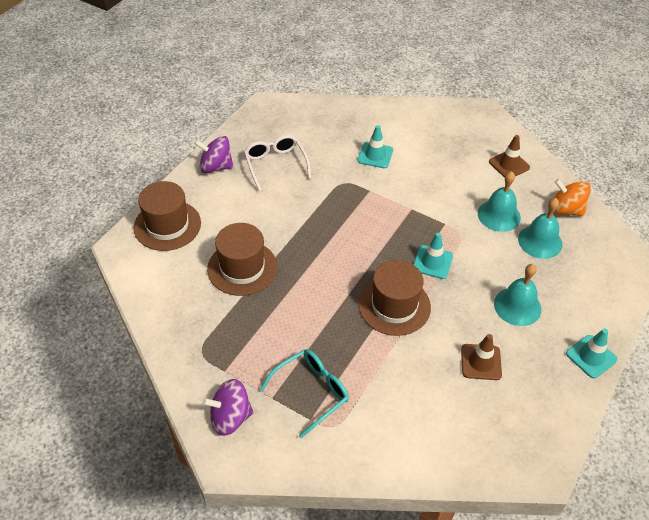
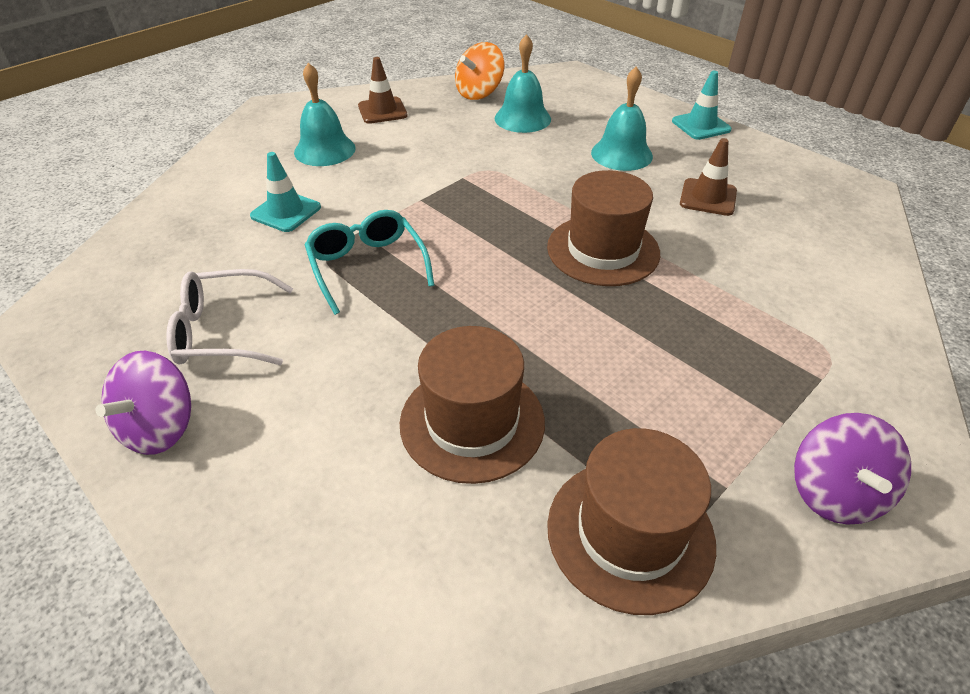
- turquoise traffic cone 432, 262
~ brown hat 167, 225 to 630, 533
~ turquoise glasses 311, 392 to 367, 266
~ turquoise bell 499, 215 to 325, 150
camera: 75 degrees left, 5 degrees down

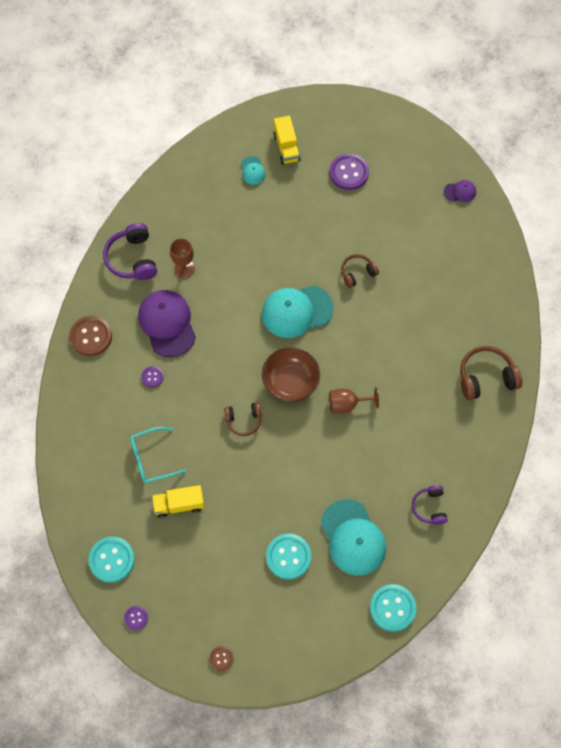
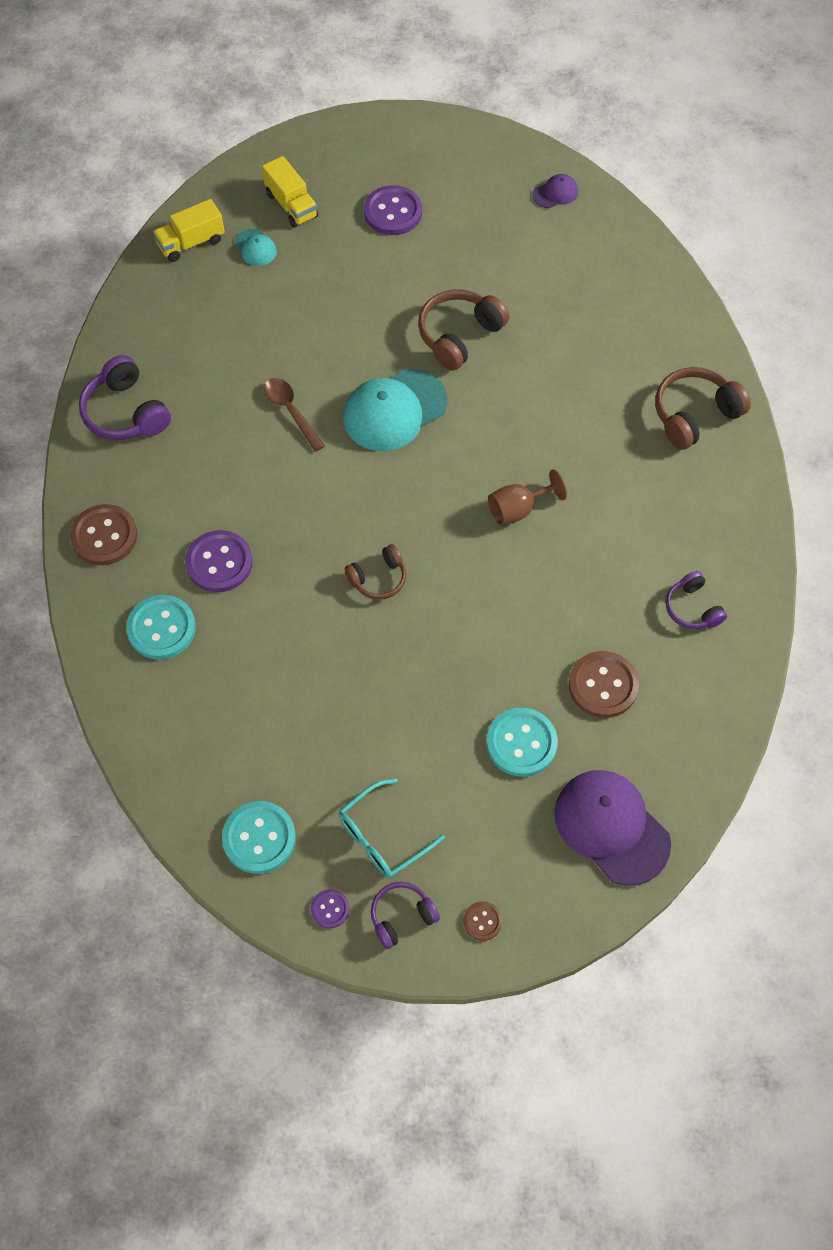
- brown goblet 184, 268
- brown bowl 290, 382
+ brown spoon 291, 412
+ purple headphones 402, 917
~ turquoise glasses 152, 458 to 382, 836
~ purple cap 167, 324 to 611, 827
~ yellow truck 179, 504 to 191, 243
~ turquoise button 392, 608 to 161, 628
~ turquoise cap 353, 538 to brown button 603, 685
~ purple button 152, 377 = 219, 563 x1.93
~ brown headphones 357, 273 = 459, 336 x1.60
camera: 20 degrees left, 5 degrees down

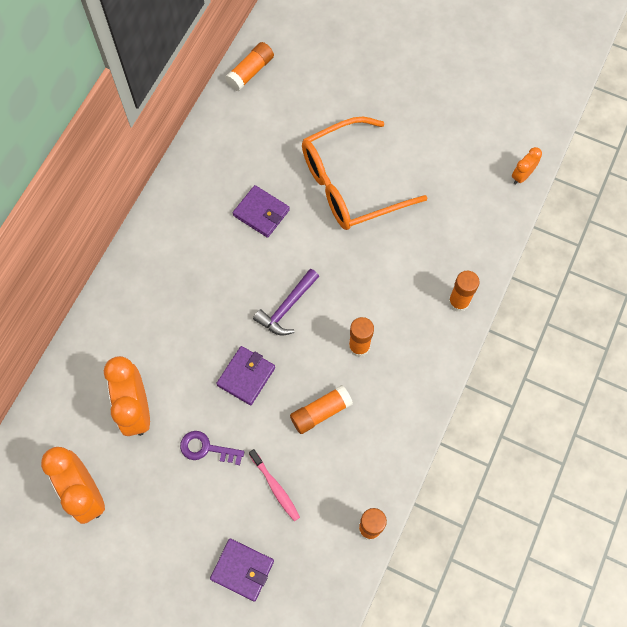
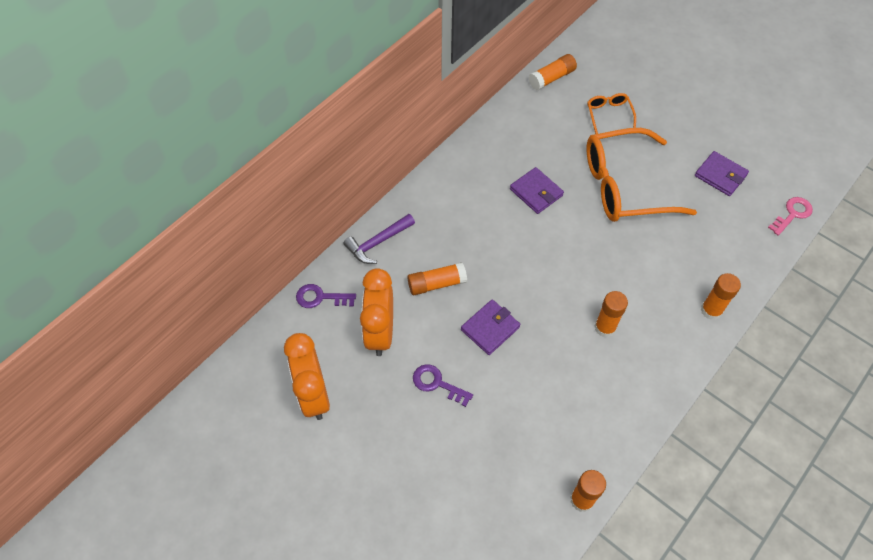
- pink toothbrush 275, 487
+ purple key 320, 297
+ orange glasses 609, 115
~ purple wallet 242, 570 to 720, 175
~ purple hammer 287, 307 to 378, 243
~ orange glue stick 321, 412 to 436, 284
~ orange clock 521, 176 to pink key 792, 214
camera: 15 degrees right, 10 degrees down

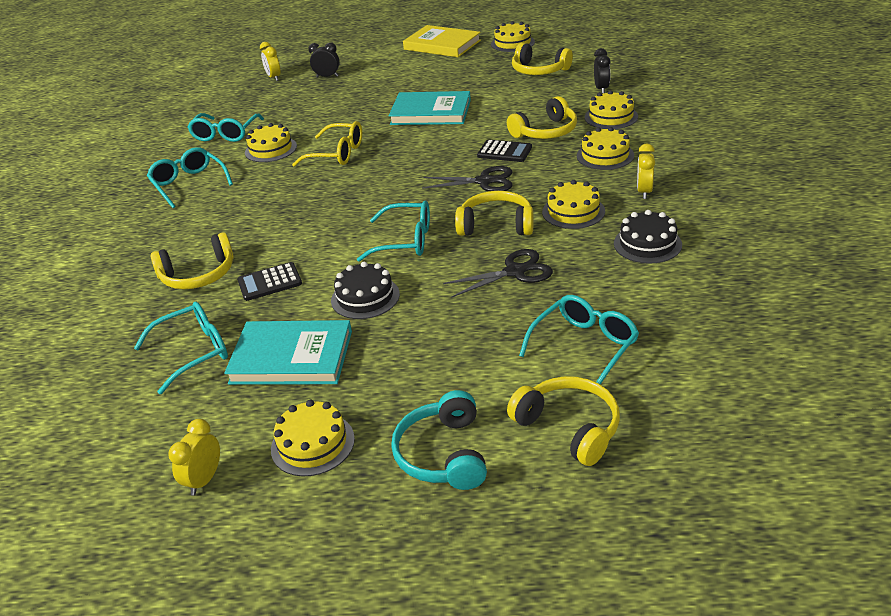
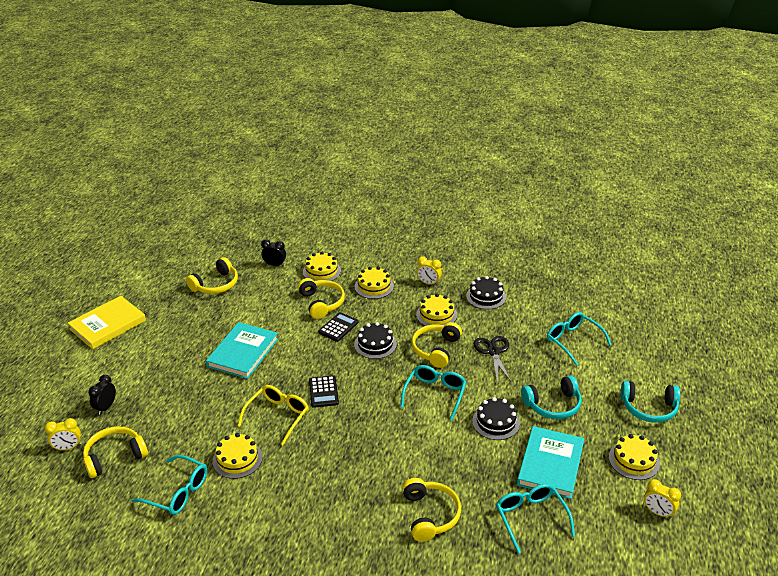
- turquoise glasses 189, 184
- yellow cake 512, 43
+ turquoise headphones 553, 405
~ black calculator 269, 282 to 323, 392
~ yellow headphones 569, 427 to 114, 457
~ black scissors 484, 181 to black cake 375, 344
camera: 80 degrees left, 0 degrees up

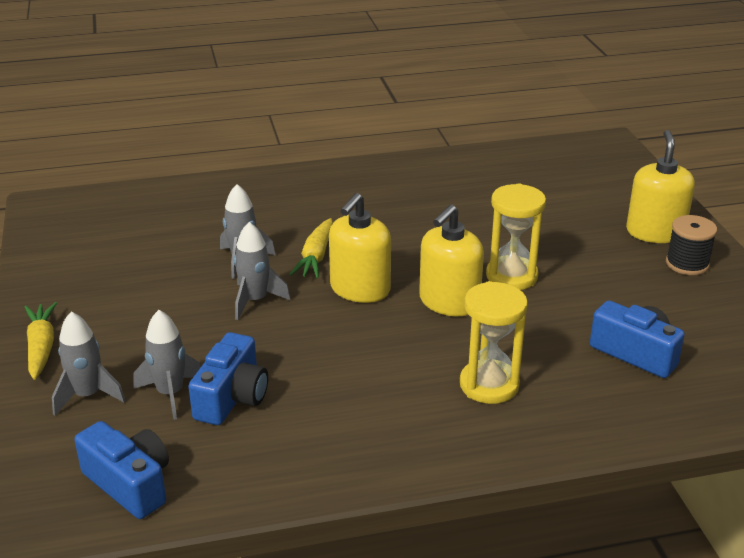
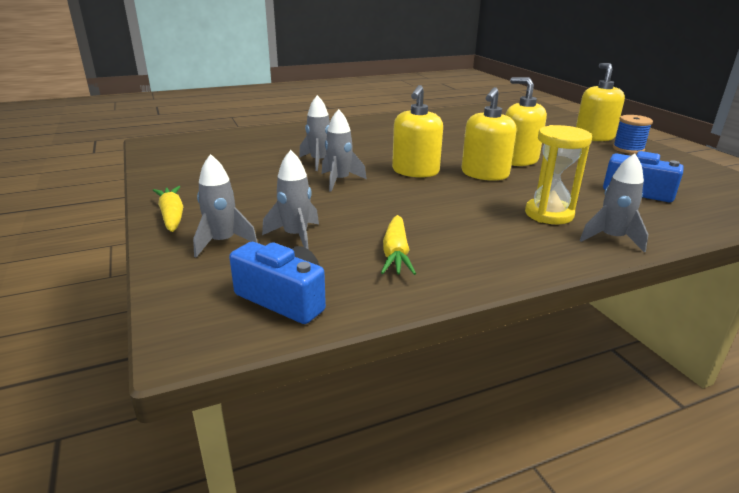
- blue camera 232, 397
+ grey rocket 611, 238
~ yellow carrot 316, 257 to 396, 254
~ yellow hourglass 511, 276 to yellow soap dispenser 518, 160
~ black spool 687, 264 to blue spool 628, 149
camera: 10 degrees left, 5 degrees down

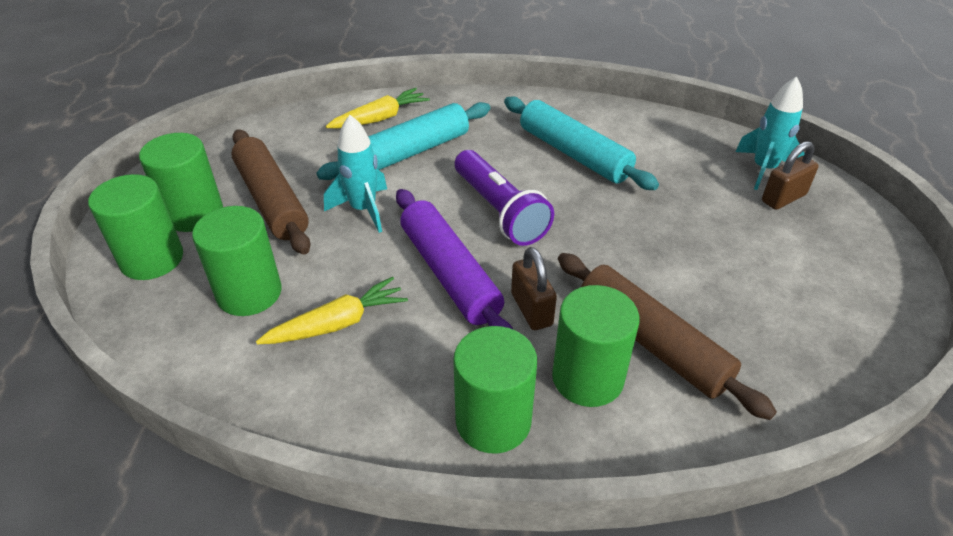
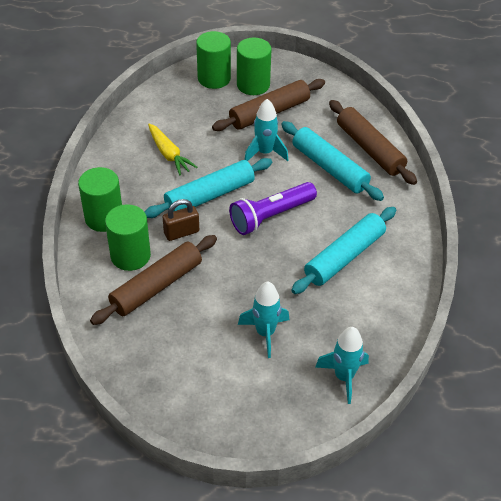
- green cylinder 249, 293
- brown padlock 783, 198
+ turquoise rocket 265, 333
~ yellow carrot 380, 118 to brown rolling pin 370, 149
~ purple rolling pin 449, 273 to turquoise rolling pin 210, 195
camera: 85 degrees right, 5 degrees up

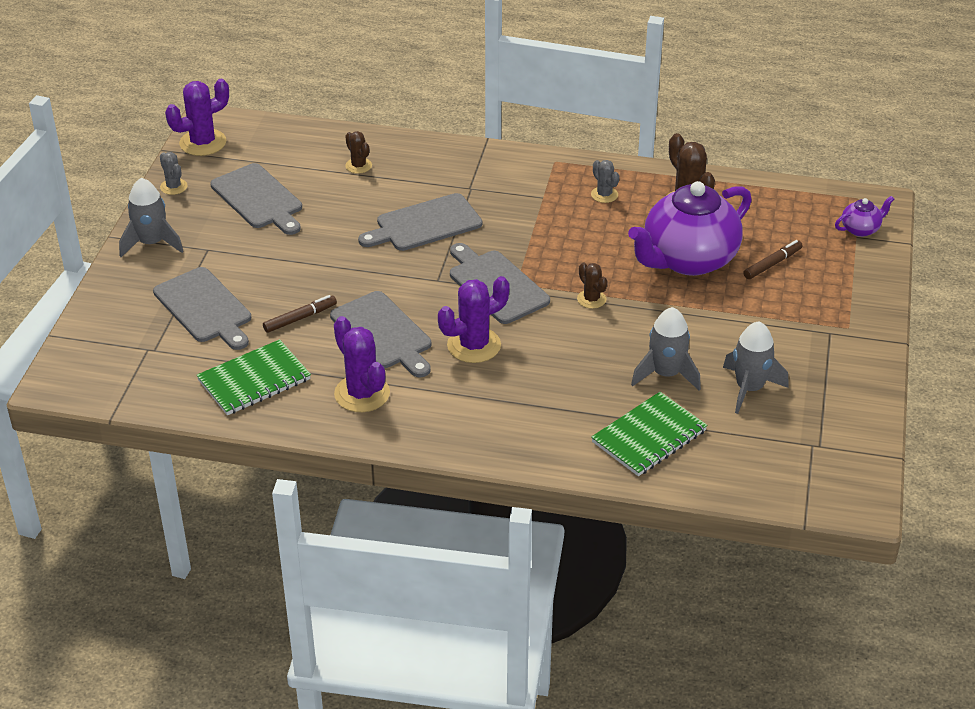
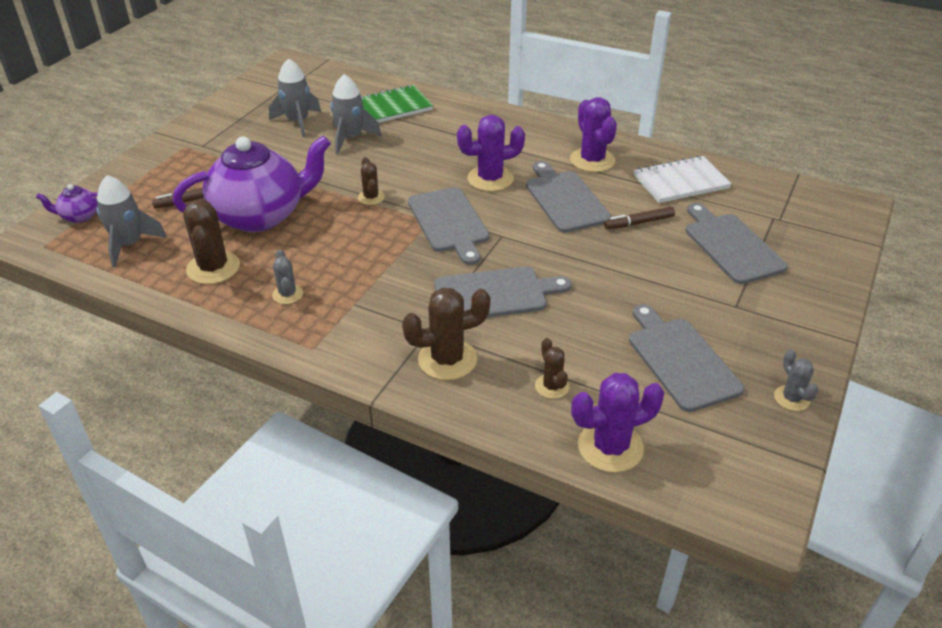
+ brown cactus 447, 359
~ grey rocket 152, 243 to 130, 244
~ purple cactus 203, 143 to 610, 447
~ green notebook 254, 380 to white notebook 680, 182
camera: 165 degrees left, 0 degrees up

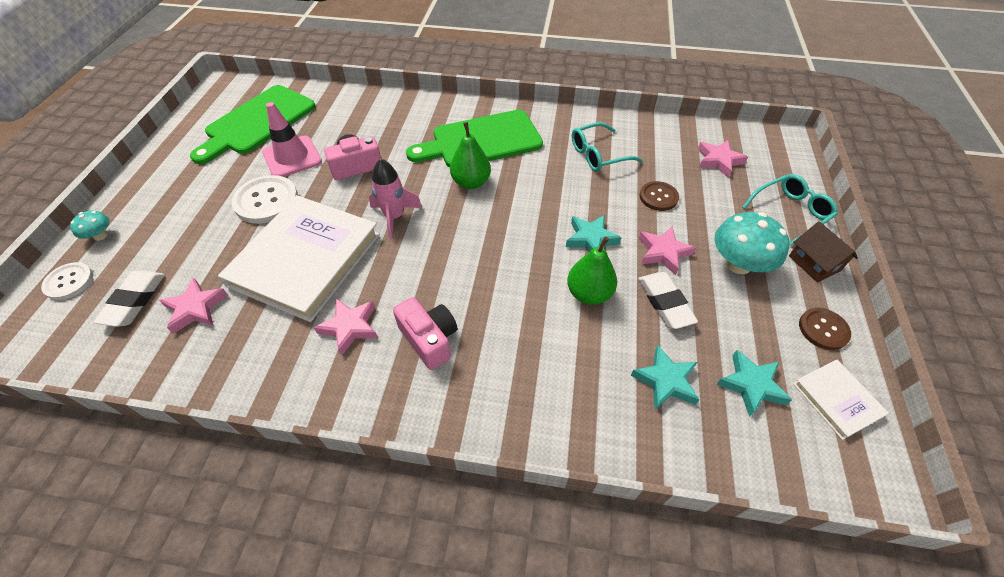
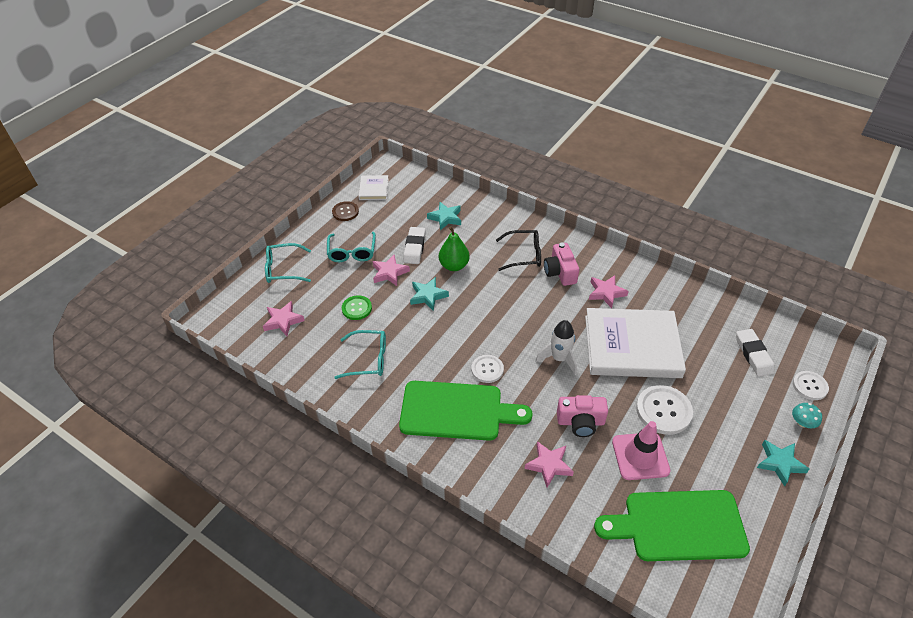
- brown house 814, 263
+ black glasses 524, 255
~ pink star 196, 308 to 549, 465
~ turquoise star 751, 385 to 780, 463
~ green pear 471, 182 to white button 487, 369
~ turquoise mushroom 738, 264 to turquoise glasses 352, 252
~ pink rocket 394, 217 to white rocket 559, 359
~ brown button 658, 197 to green button 357, 308
~ white eraser 134, 301 = 753, 355 45 degrees counterclockwise
~ green cutting board 257, 122 = 678, 526 150 degrees counterclockwise
~ white book 305, 260 = 632, 346 45 degrees clockwise
camera: 155 degrees left, 5 degrees down

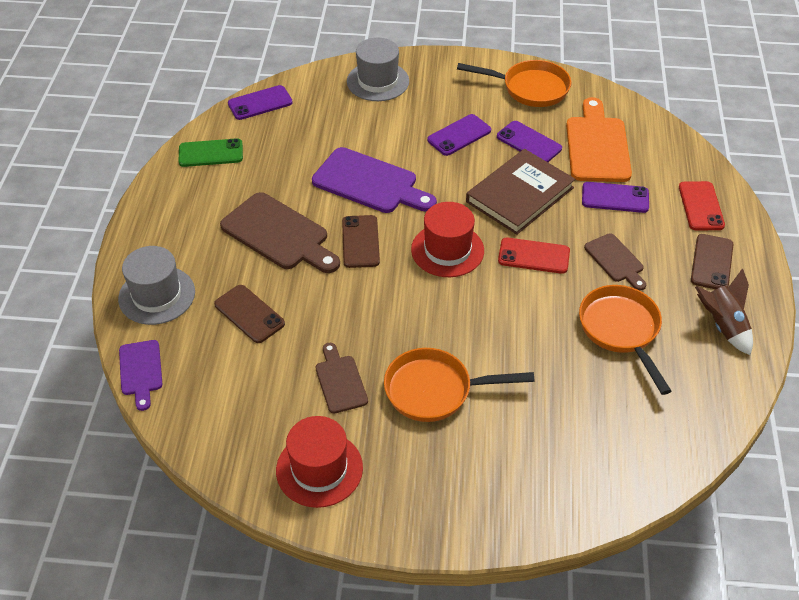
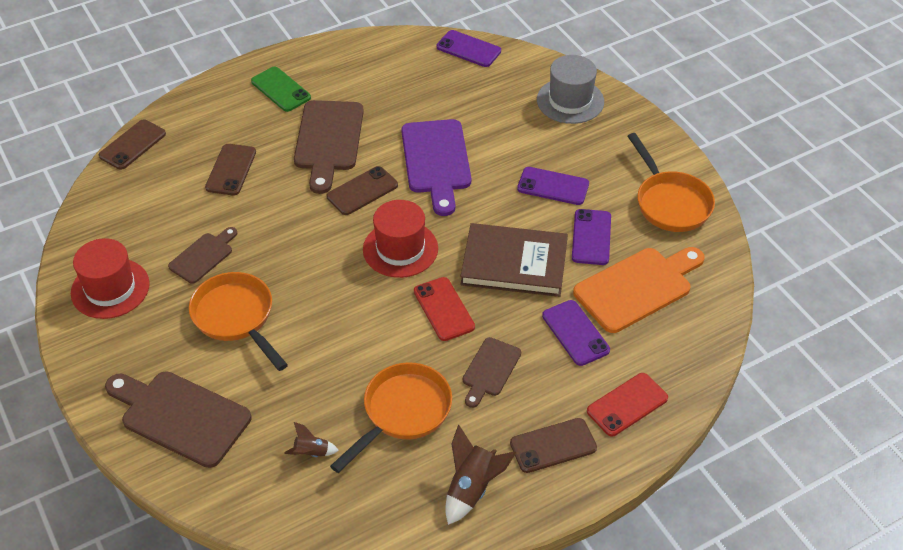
- grey hat 157, 295
+ brown cutting board 180, 416
+ brown rocket 311, 453
~ green phone 211, 153 to 280, 89
~ purple cutting board 141, 371 to brown phone 132, 145
camera: 55 degrees right, 0 degrees up

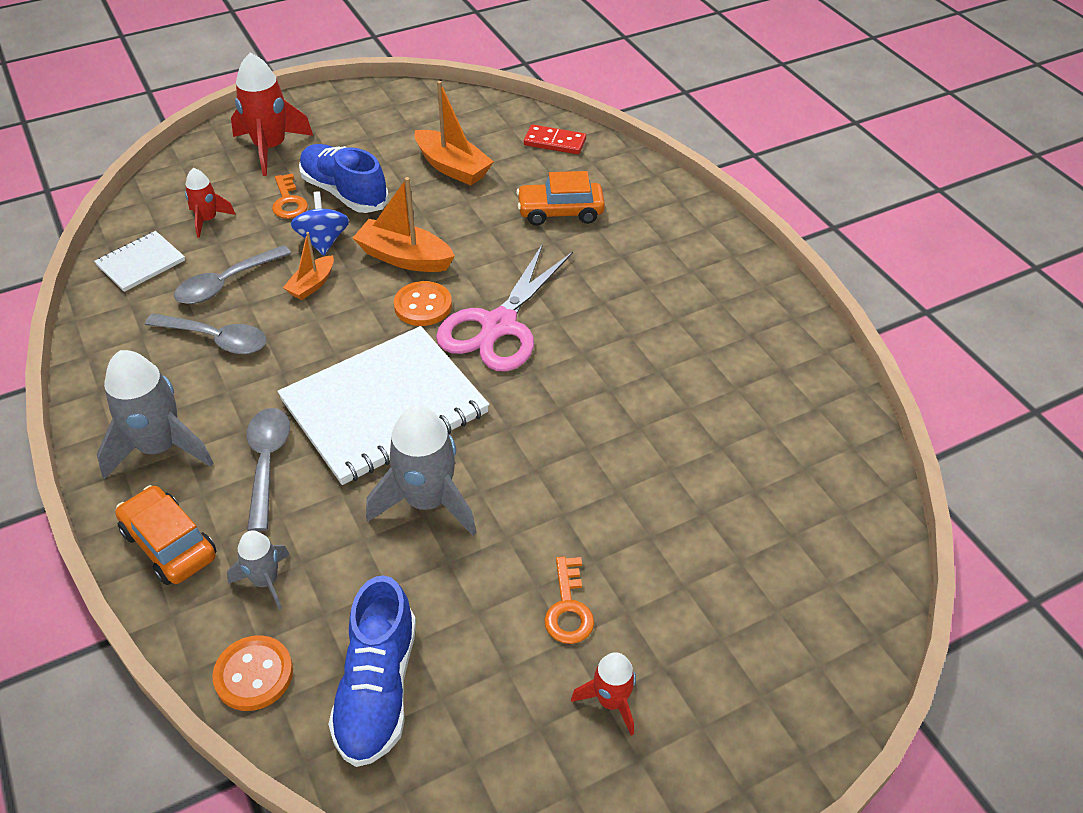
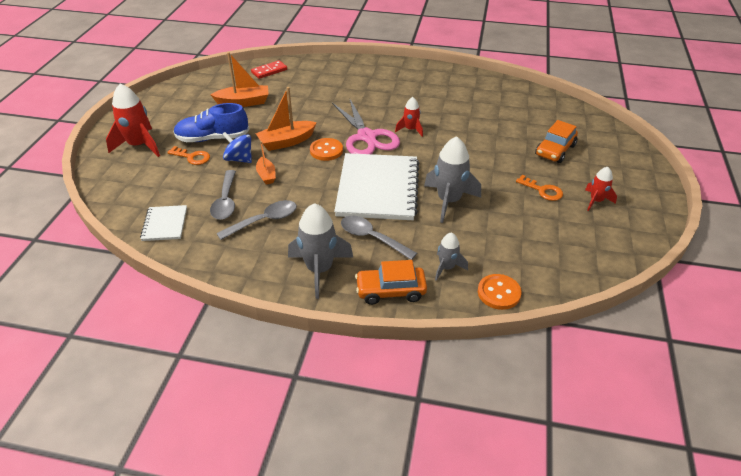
- blue shoe 377, 688
~ red rocket 208, 220 to 410, 129
~ orange car 560, 212 to 555, 150
camera: 50 degrees left, 5 degrees down

